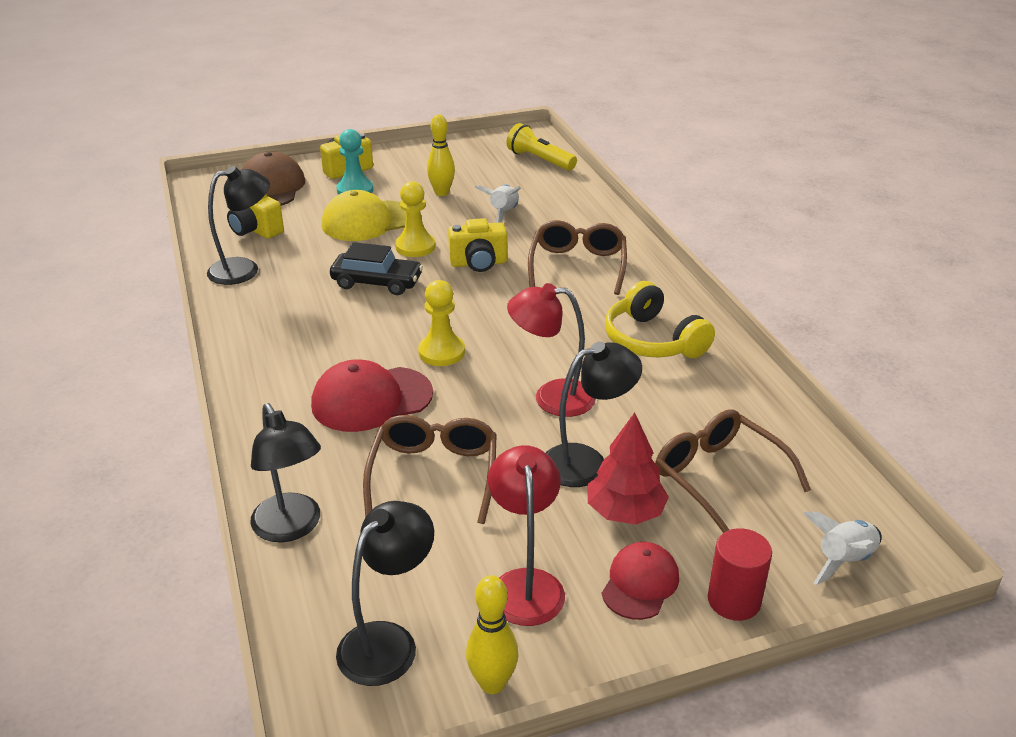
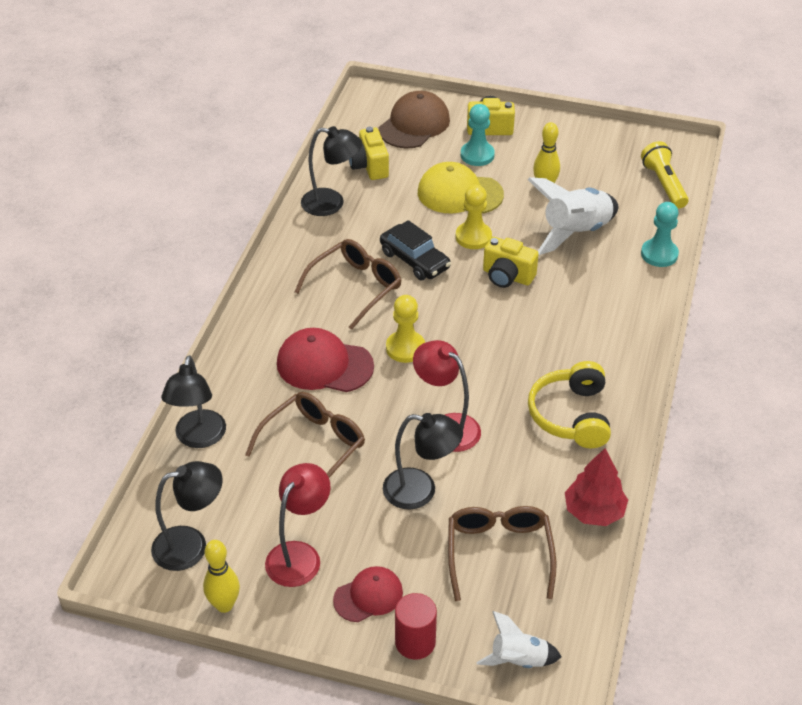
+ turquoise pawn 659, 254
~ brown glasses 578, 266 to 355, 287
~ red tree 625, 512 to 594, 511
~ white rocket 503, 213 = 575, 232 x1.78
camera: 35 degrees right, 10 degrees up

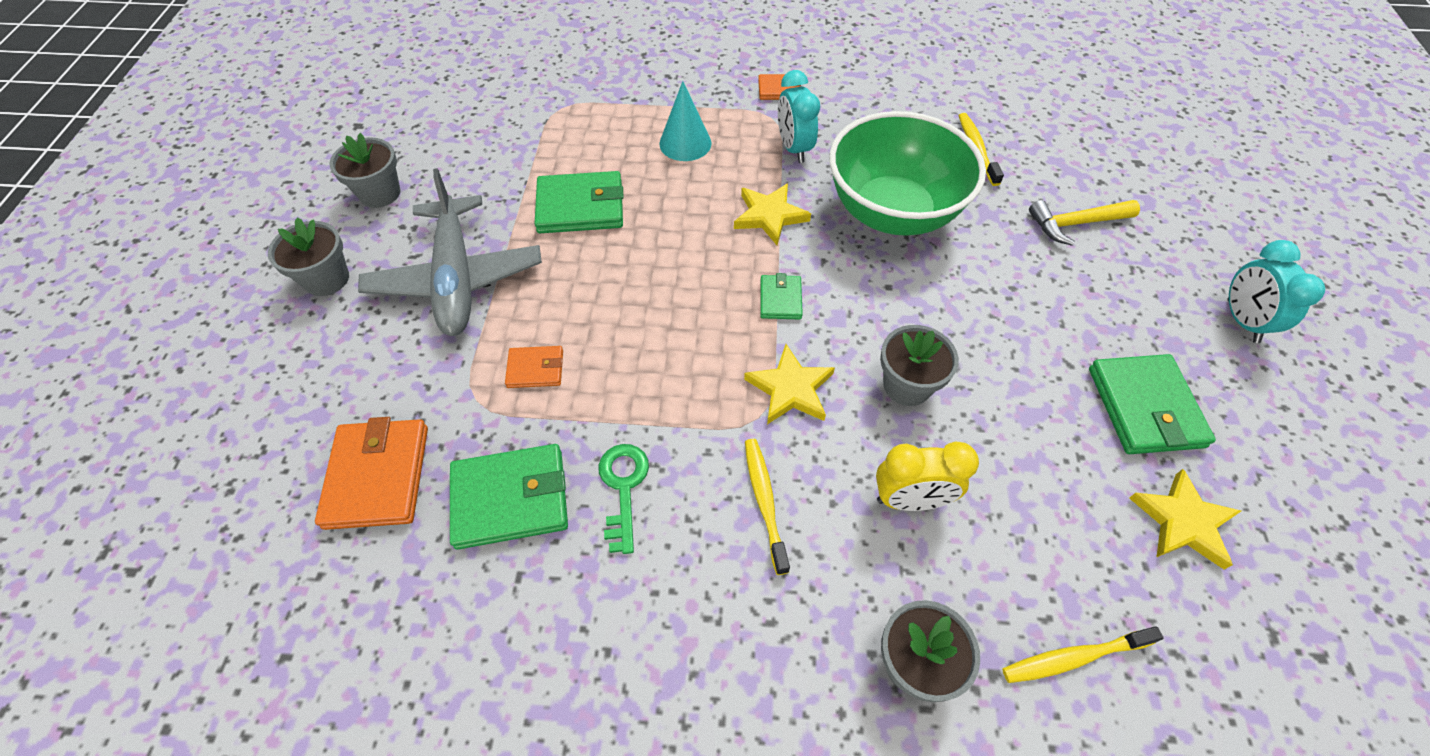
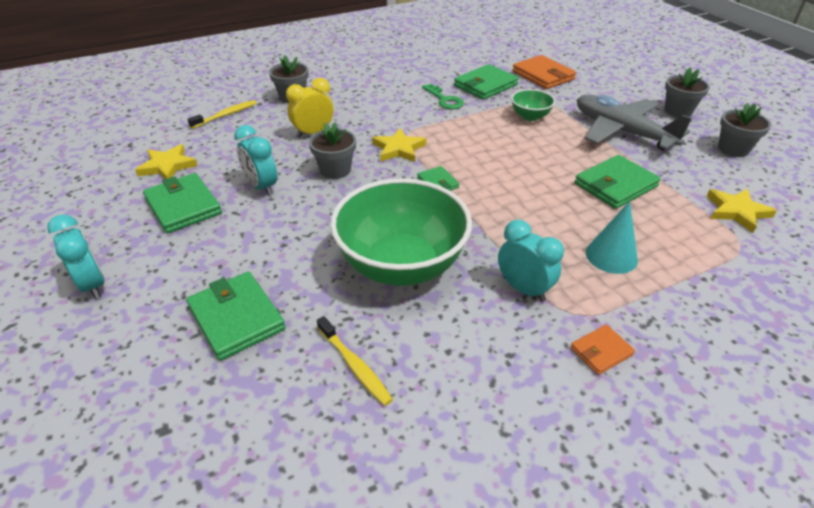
- yellow toothbrush 764, 502
+ turquoise clock 262, 187
~ yellow star 769, 216 to 736, 211
~ orange wallet 535, 369 to green bowl 530, 116
~ yellow hammer 1075, 224 to green wallet 236, 318
camera: 150 degrees right, 15 degrees down

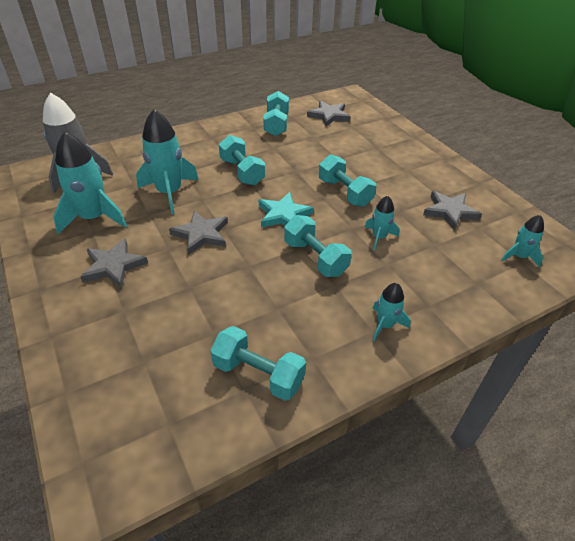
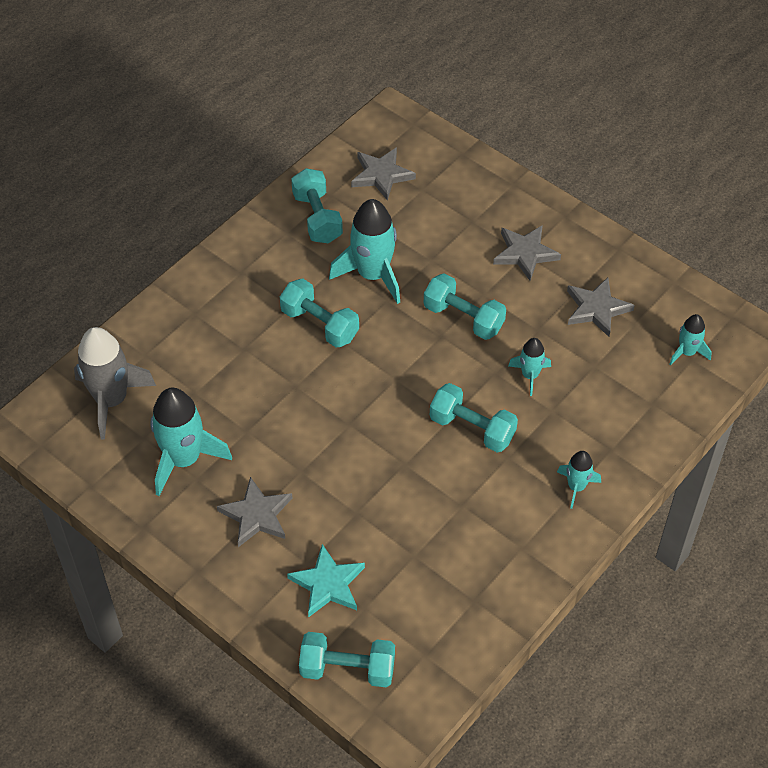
~ turquoise rocket 169, 193 to 372, 275
~ grey star 201, 234 to 525, 253
~ turquoise dumbbell 258, 374 to 347, 669
~ turquoise star 283, 215 to 327, 584
camera: 20 degrees left, 10 degrees up

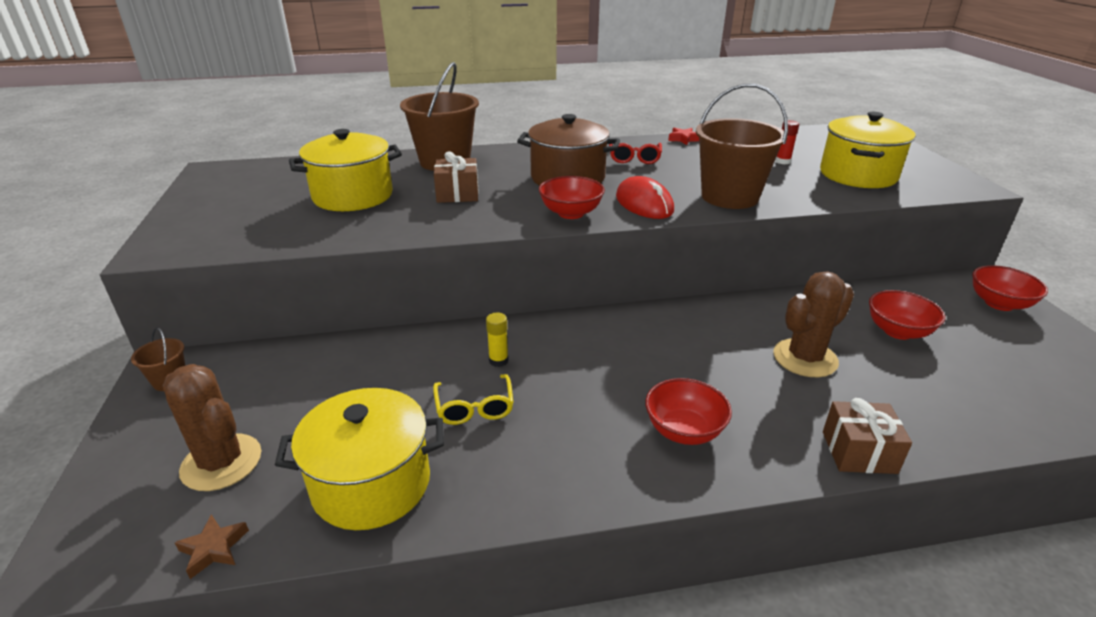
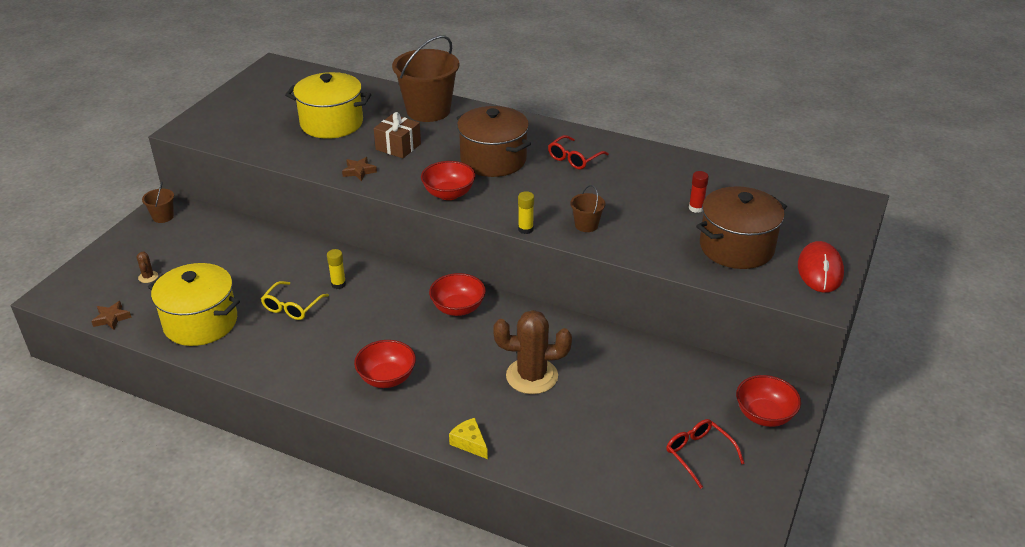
- red star 683, 139
+ brown star 359, 171
+ yellow glue stick 525, 229
+ red glasses 699, 454
~ red mouse 644, 204 to 820, 270
~ red bowl 897, 331 to 458, 308
~ brown gift 859, 452 to yellow cheese 469, 443
~ yellow pot 858, 175 to brown pot 736, 247
~ brown cactus 221, 462 = 148, 277 x0.42
~ brown bucket 729, 197 = 586, 225 x0.45
camera: 35 degrees right, 5 degrees up

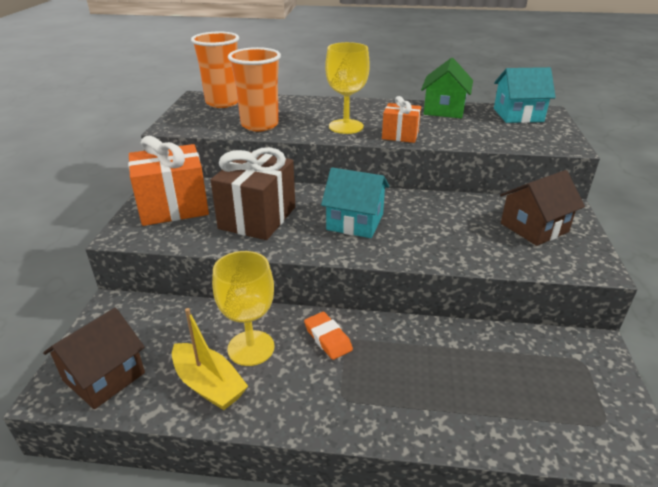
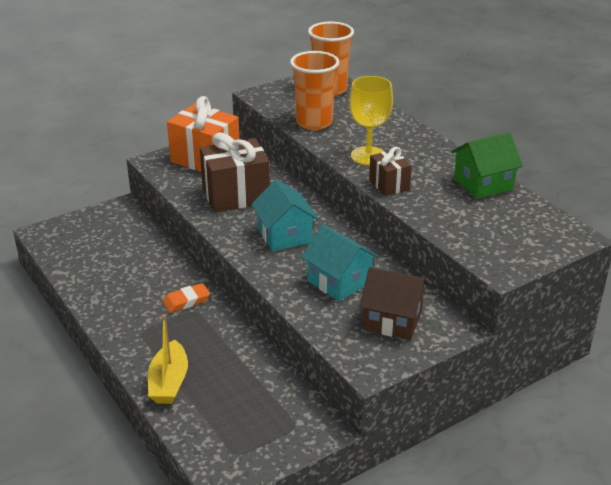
- brown house 104, 376
- yellow goblet 251, 348
~ yellow boat 209, 385 to 169, 382
~ turquoise house 518, 115 to 339, 281
~ orange gift 400, 135 to brown gift 389, 185
~ orange eraser 328, 338 = 186, 301 45 degrees clockwise
camera: 50 degrees right, 0 degrees up

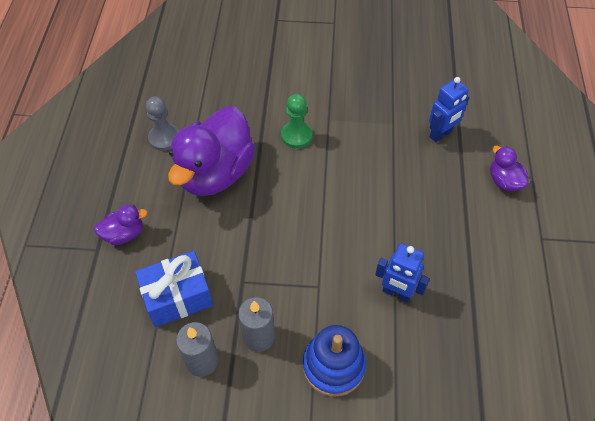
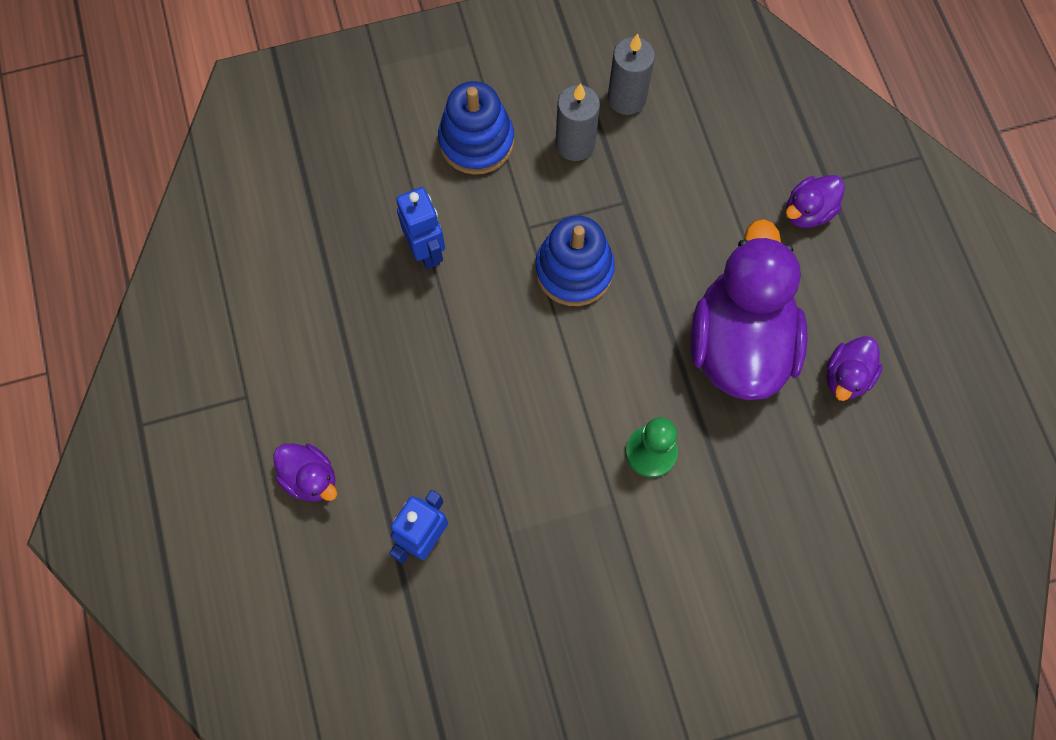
- blue gift 177, 297
+ blue stacking toy 574, 270
~ grey pawn 164, 138 to purple duck 846, 376
~ blue robot 396, 293 = 427, 251 60 degrees clockwise
camera: 160 degrees right, 15 degrees up

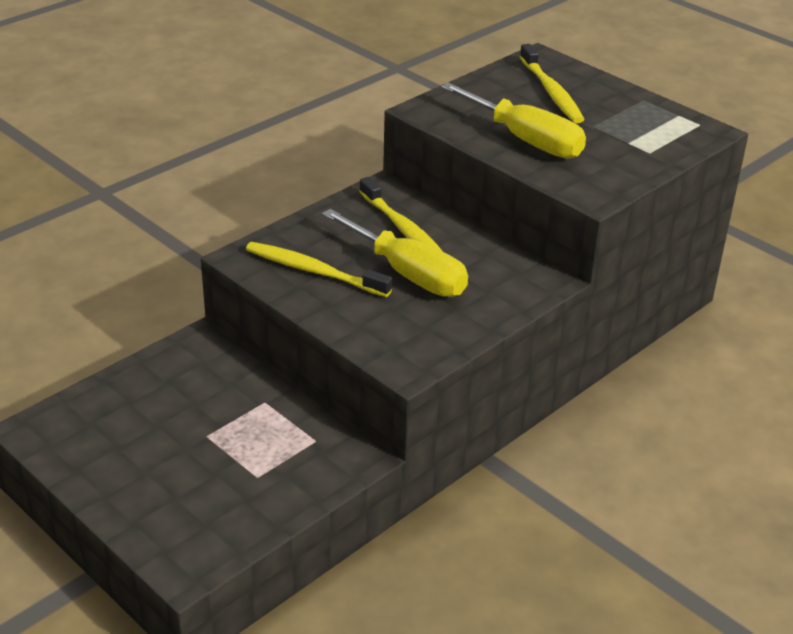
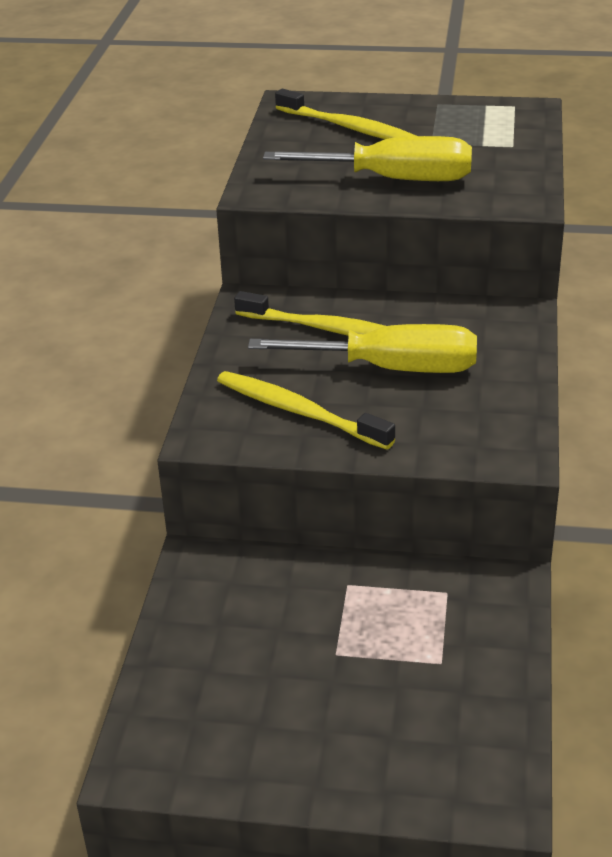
~ yellow toothbrush 314, 271 = 300, 412 45 degrees clockwise
camera: 35 degrees left, 0 degrees up

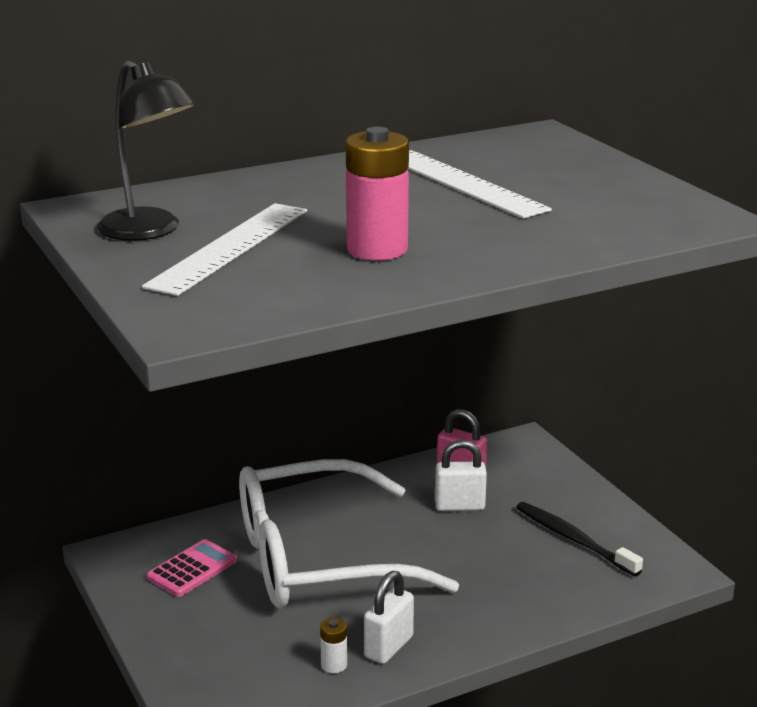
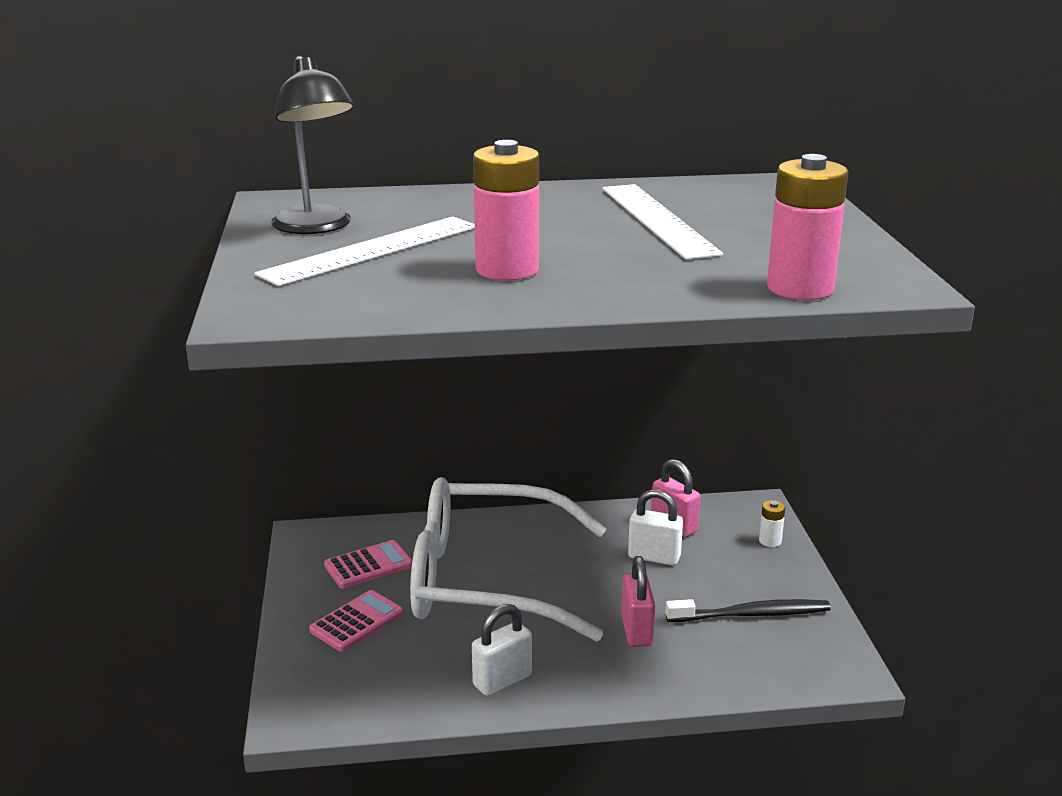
+ pink calculator 357, 622
+ pink padlock 636, 631
+ pink battery 800, 288
~ white battery 334, 665 to 770, 541
~ black toothbrush 573, 539 = 751, 614 105 degrees clockwise
camera: 20 degrees right, 0 degrees up

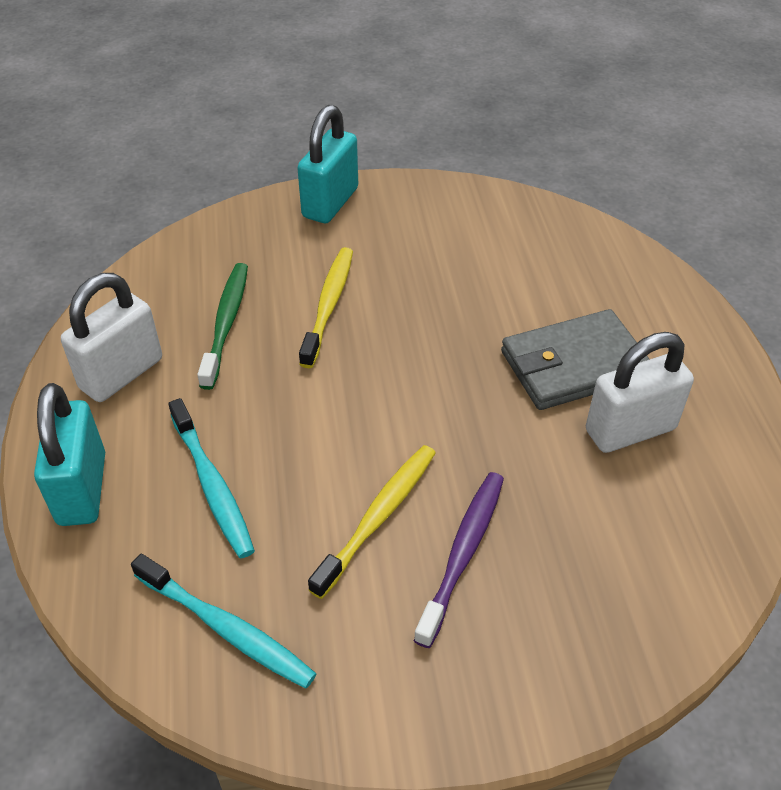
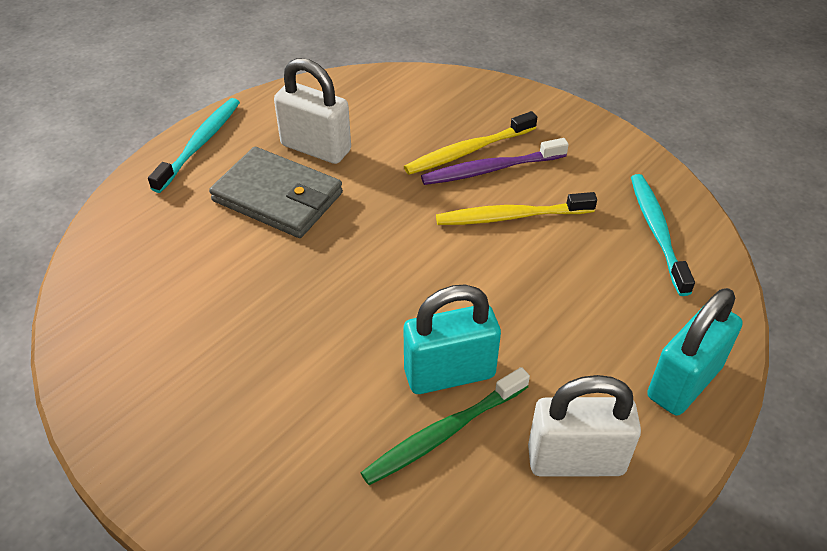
~ turquoise toothbrush 212, 485 to 200, 144
~ turquoise padlock 330, 203 to 449, 373
~ yellow toothbrush 329, 305 to 468, 151
camera: 130 degrees left, 0 degrees up

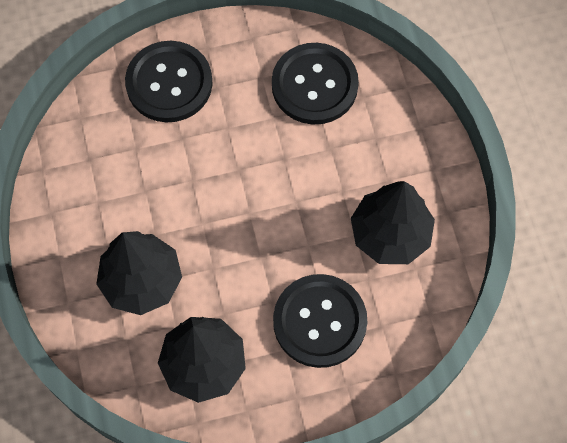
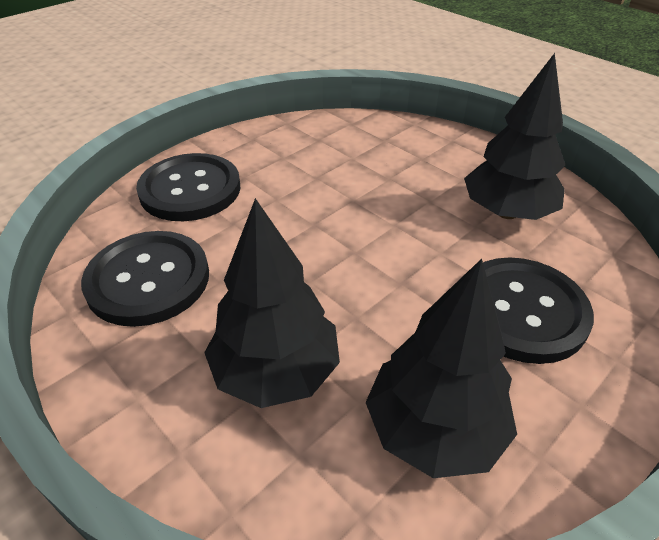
~ black button 314, 85 to 148, 280
camera: 30 degrees left, 25 degrees down

